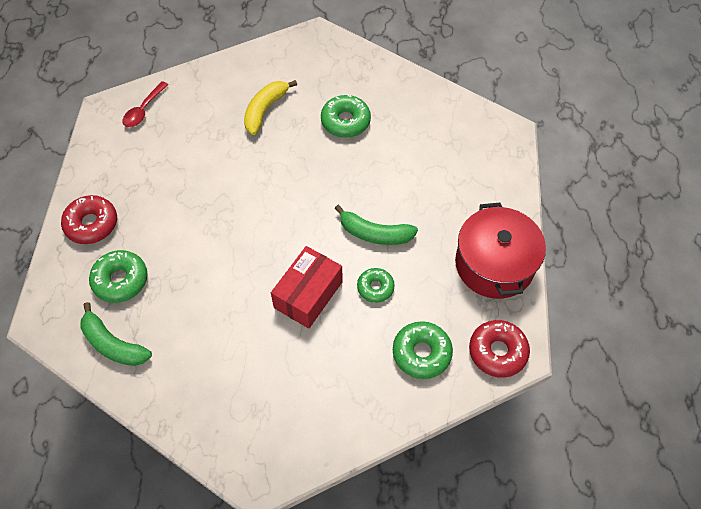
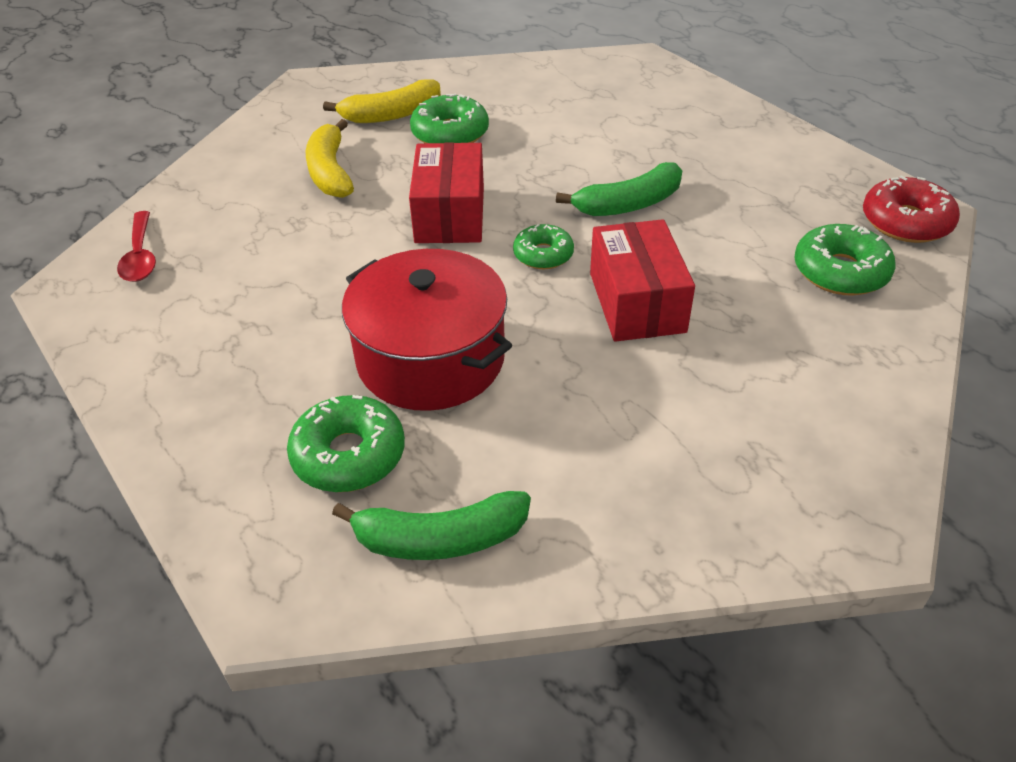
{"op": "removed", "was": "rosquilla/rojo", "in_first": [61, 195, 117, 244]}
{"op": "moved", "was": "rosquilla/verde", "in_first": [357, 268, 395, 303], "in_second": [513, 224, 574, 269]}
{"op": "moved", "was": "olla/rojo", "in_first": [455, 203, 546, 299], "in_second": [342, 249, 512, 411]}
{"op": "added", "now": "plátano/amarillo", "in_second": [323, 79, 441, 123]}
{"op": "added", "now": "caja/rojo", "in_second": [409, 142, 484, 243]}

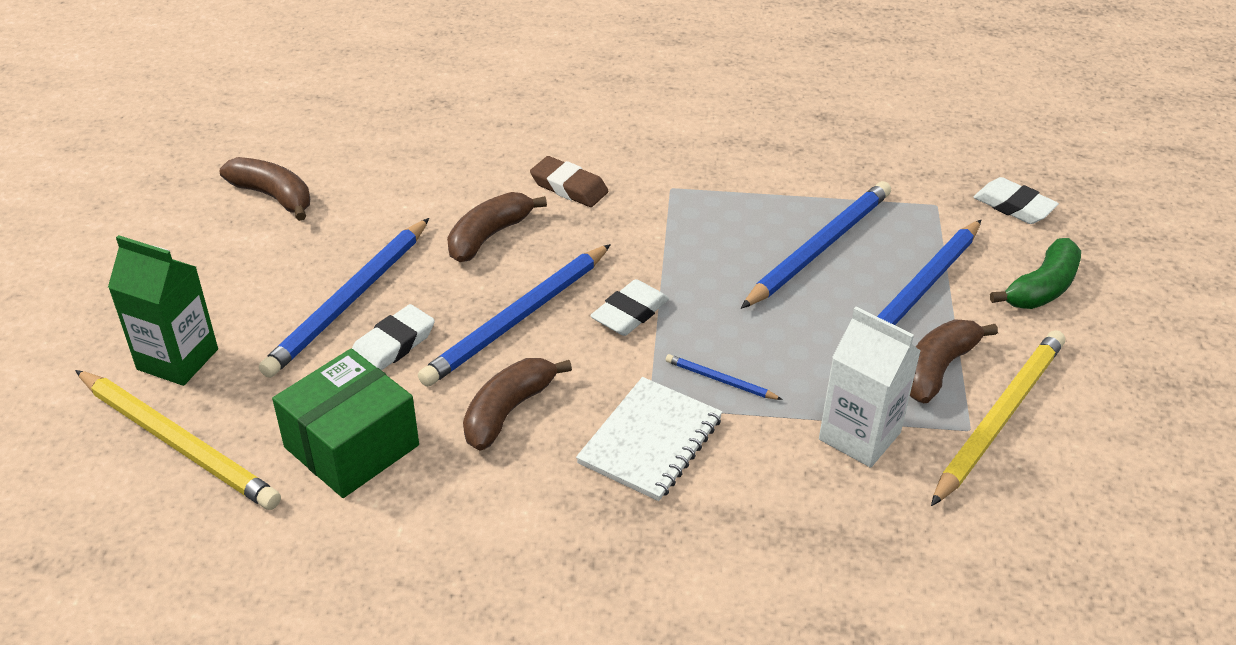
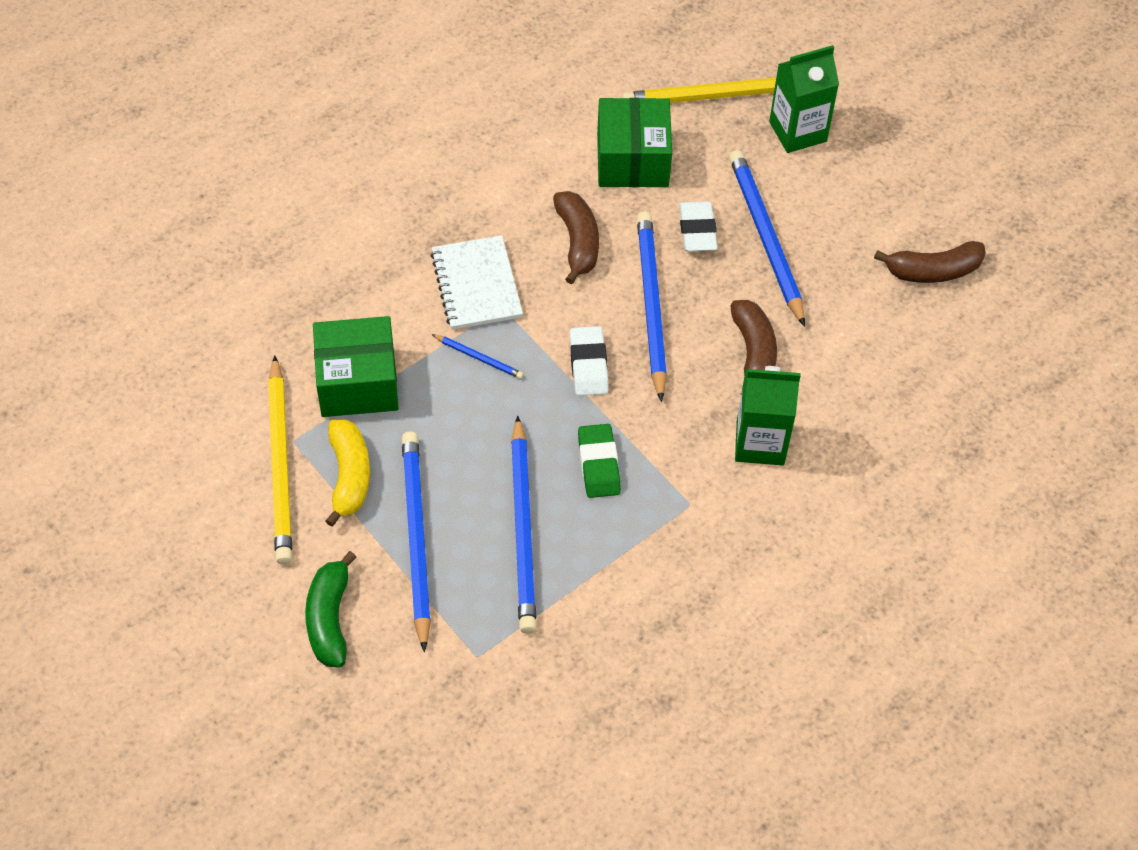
{"op": "replaced", "was": "goma de borrar/marrón", "now": "cartón de leche/verde", "in_first": [530, 156, 609, 207], "in_second": [735, 366, 801, 465]}
{"op": "turned", "was": "lápiz/azul", "in_first": [666, 354, 783, 400], "in_second": [432, 334, 524, 379], "clockwise": 45}
{"op": "replaced", "was": "cartón de leche/blanco", "now": "caja/verde", "in_first": [819, 307, 921, 468], "in_second": [313, 316, 399, 417]}
{"op": "recoloured", "was": "plátano/marrón", "now": "plátano/amarillo", "in_first": [910, 319, 998, 403], "in_second": [325, 419, 370, 527]}
{"op": "removed", "was": "goma de borrar/blanco", "in_first": [973, 177, 1059, 224]}
{"op": "added", "now": "goma de borrar/verde", "in_second": [578, 424, 621, 498]}

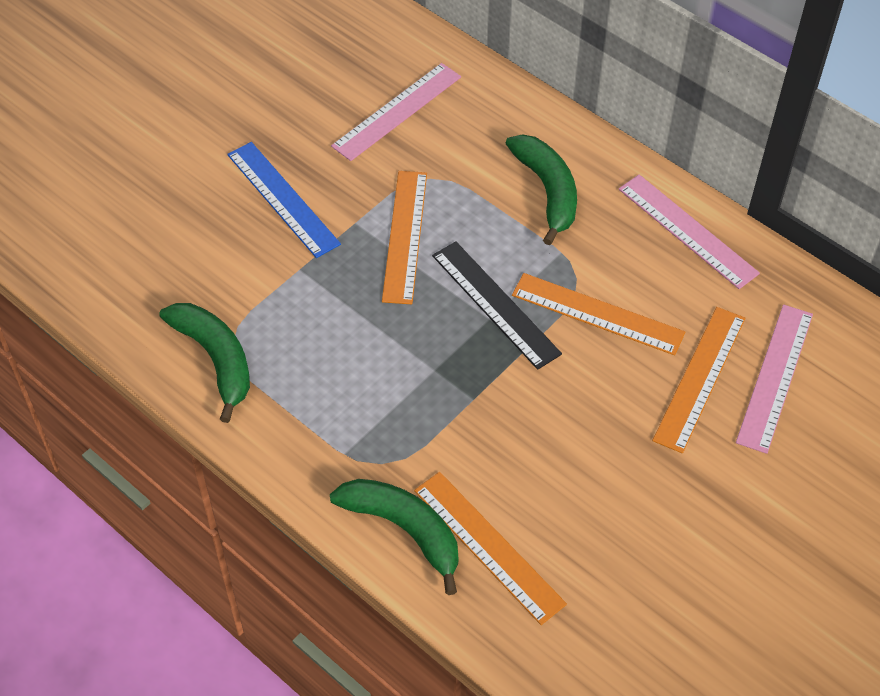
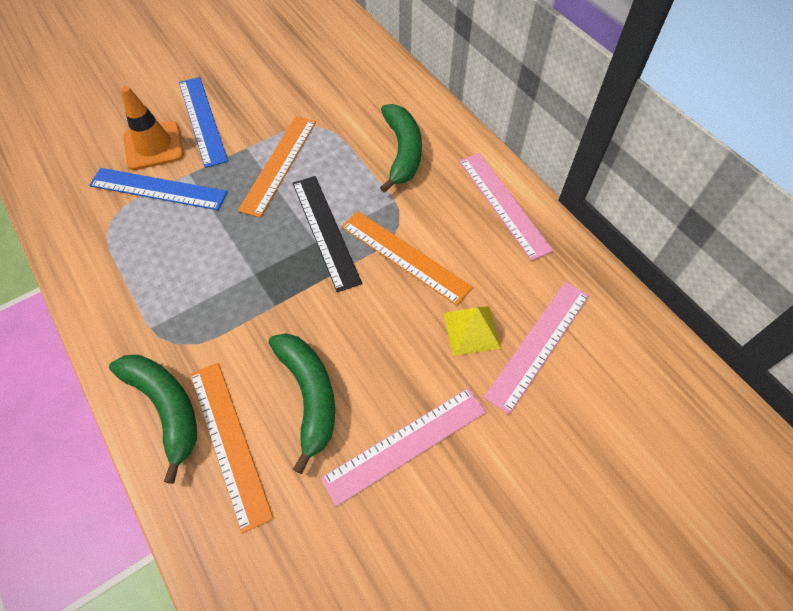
{"op": "moved", "was": "plátano/verde", "in_first": [159, 303, 250, 423], "in_second": [269, 333, 335, 474]}
{"op": "moved", "was": "regla/rosa", "in_first": [331, 63, 461, 161], "in_second": [321, 388, 486, 506]}
{"op": "replaced", "was": "regla/naranja", "now": "pirámide/amarillo", "in_first": [652, 307, 745, 453], "in_second": [443, 306, 501, 356]}
{"op": "added", "now": "regla/azul", "in_second": [89, 168, 227, 210]}
{"op": "added", "now": "cono de tráfico/naranja", "in_second": [121, 86, 184, 170]}

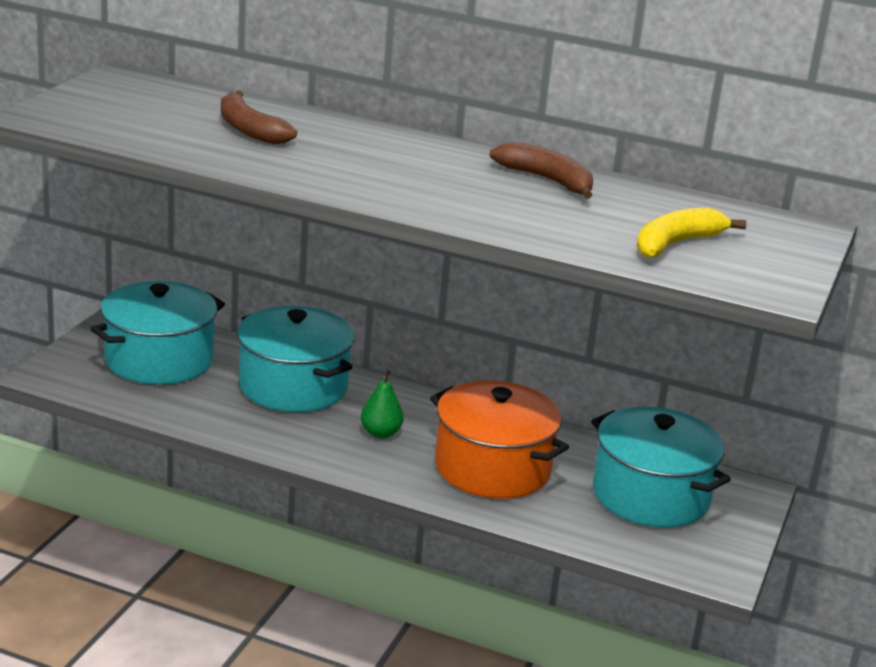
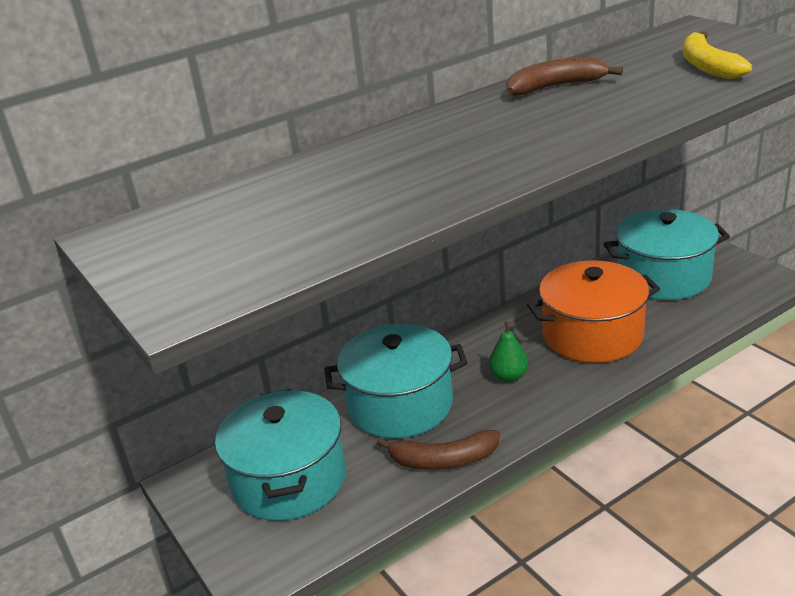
{"op": "moved", "was": "plátano/marrón", "in_first": [221, 91, 297, 144], "in_second": [377, 430, 500, 470]}

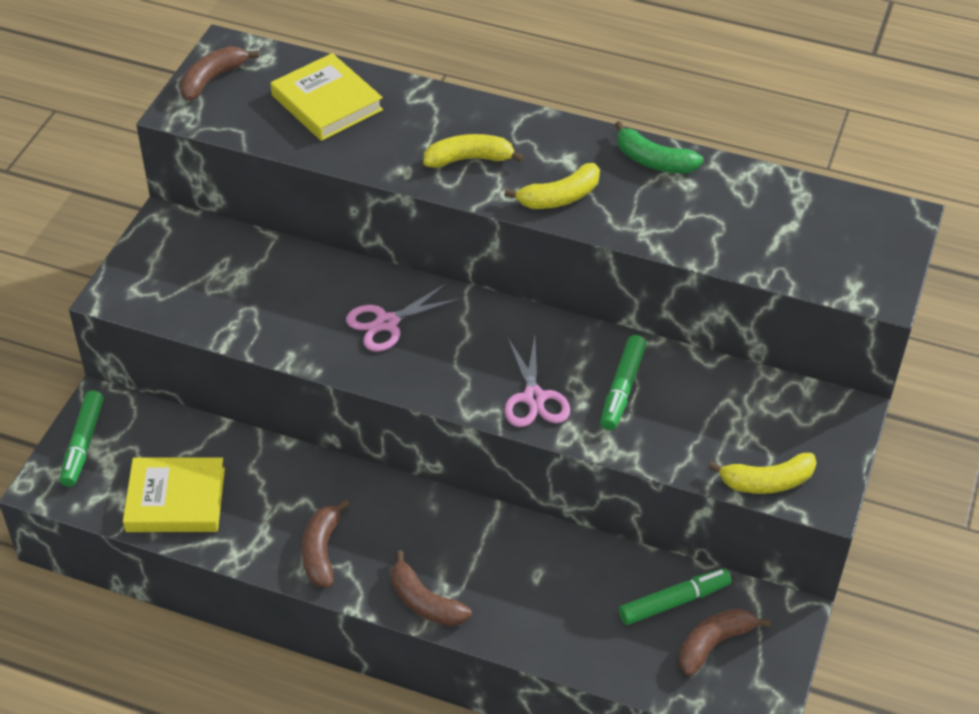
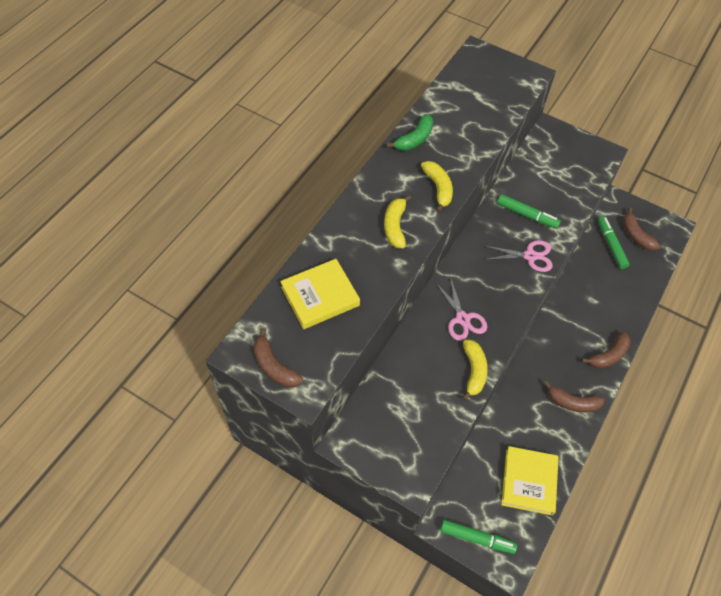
{"op": "moved", "was": "plátano/amarillo", "in_first": [708, 453, 816, 494], "in_second": [462, 339, 488, 400]}

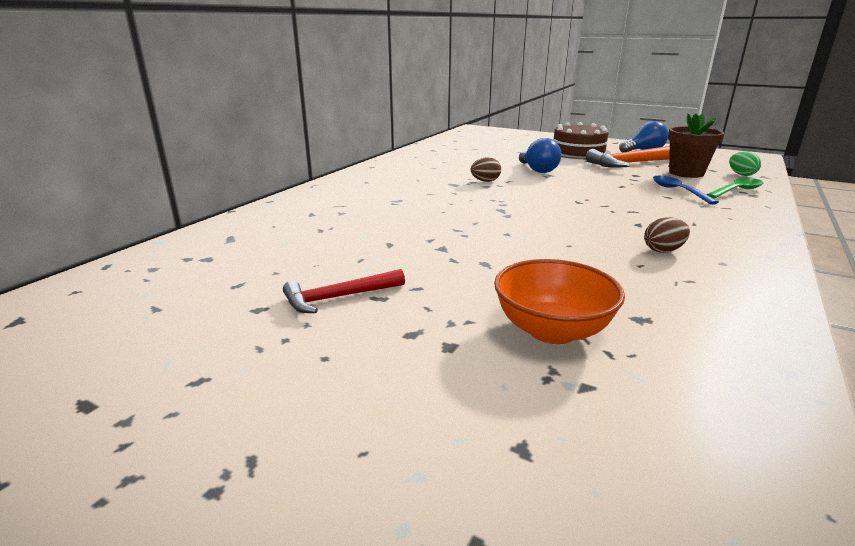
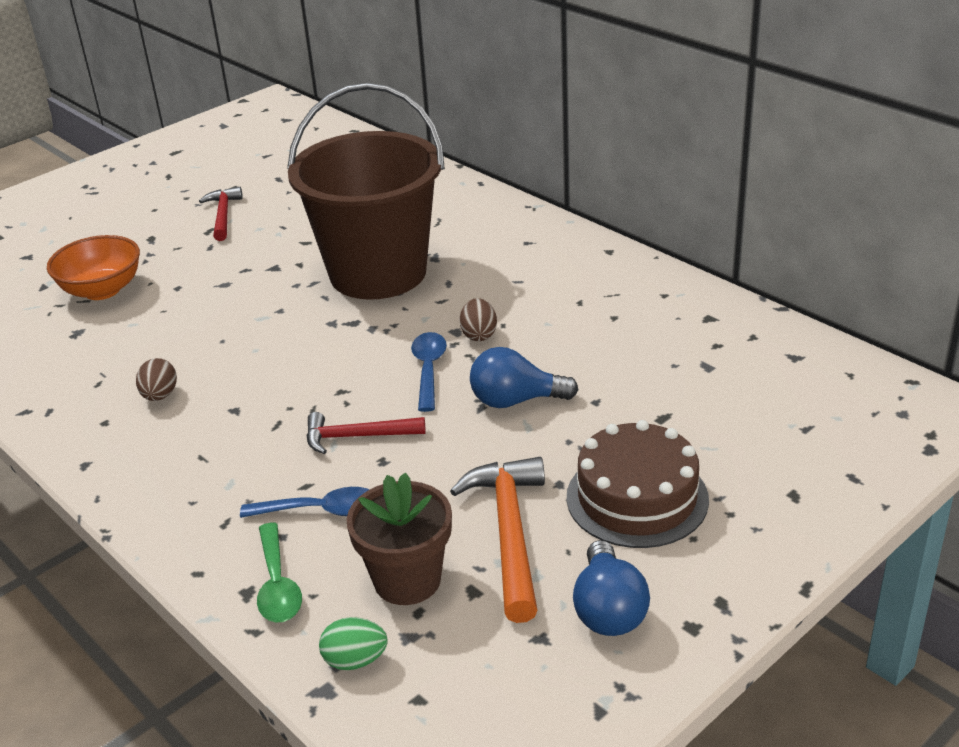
{"op": "added", "now": "balde/marrón", "in_second": [287, 83, 445, 300]}
{"op": "added", "now": "martillo/rojo", "in_second": [306, 412, 426, 454]}
{"op": "added", "now": "cuchara/azul", "in_second": [411, 332, 447, 412]}

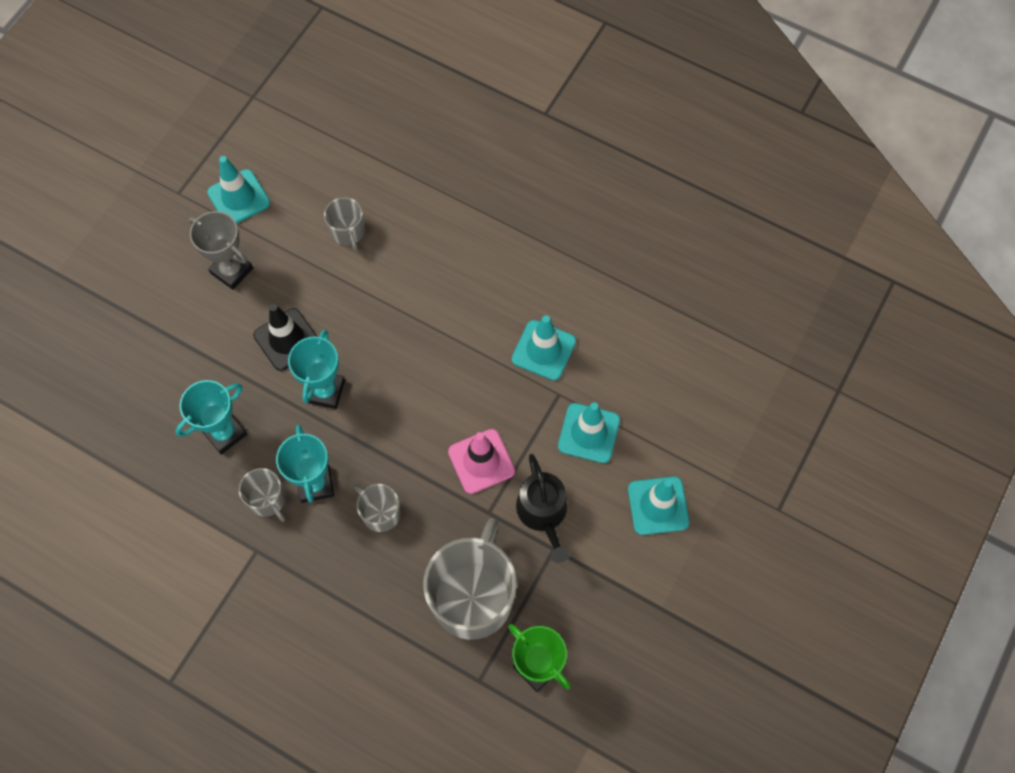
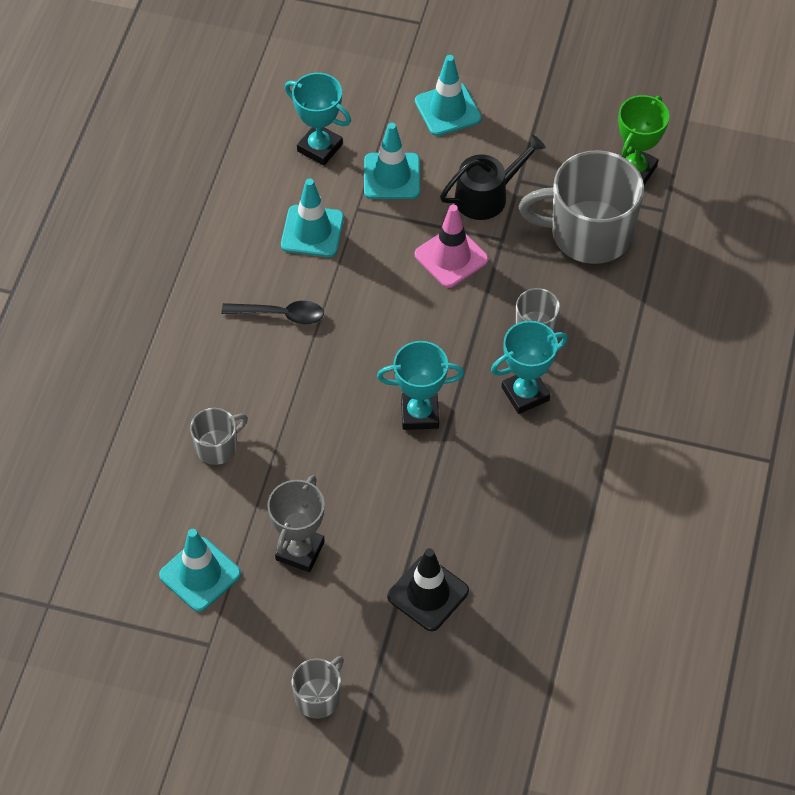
{"op": "moved", "was": "trofeo/turquesa", "in_first": [175, 380, 247, 455], "in_second": [285, 73, 351, 166]}
{"op": "moved", "was": "taza/gris", "in_first": [239, 468, 286, 522], "in_second": [291, 656, 344, 719]}
{"op": "moved", "was": "cono de tráfico/negro", "in_first": [253, 304, 318, 371], "in_second": [387, 548, 469, 631]}
{"op": "added", "now": "cuchara/negro", "in_second": [222, 301, 324, 324]}

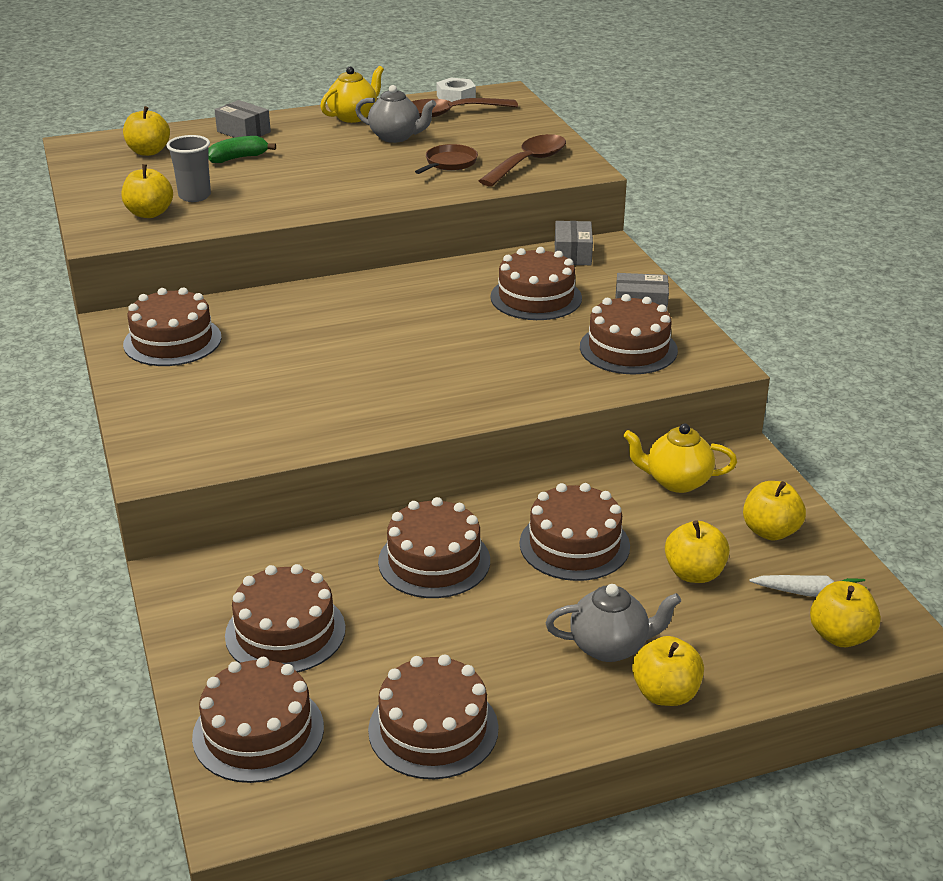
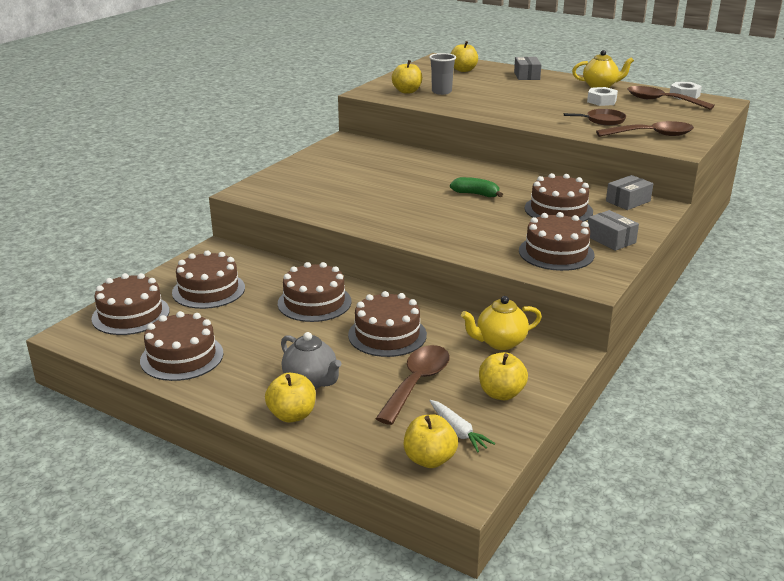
{"op": "removed", "was": "tarta/marrón", "in_first": [123, 288, 222, 366]}
{"op": "moved", "was": "plátano/verde", "in_first": [209, 136, 276, 163], "in_second": [450, 177, 503, 197]}
{"op": "replaced", "was": "tetera/gris", "now": "tuerca/blanco", "in_first": [355, 85, 436, 143], "in_second": [587, 87, 618, 106]}
{"op": "turned", "was": "tetera/amarillo", "in_first": [623, 424, 737, 493], "in_second": [461, 296, 542, 350], "clockwise": -75}
{"op": "replaced", "was": "manzana/amarillo", "now": "cuchara/marrón", "in_first": [665, 520, 730, 583], "in_second": [375, 345, 450, 425]}

